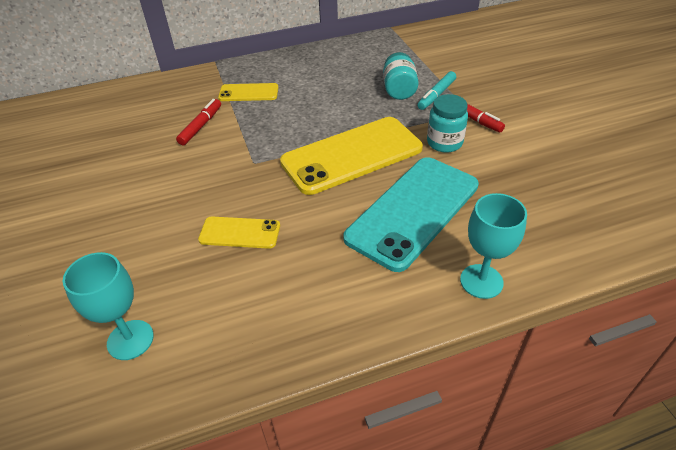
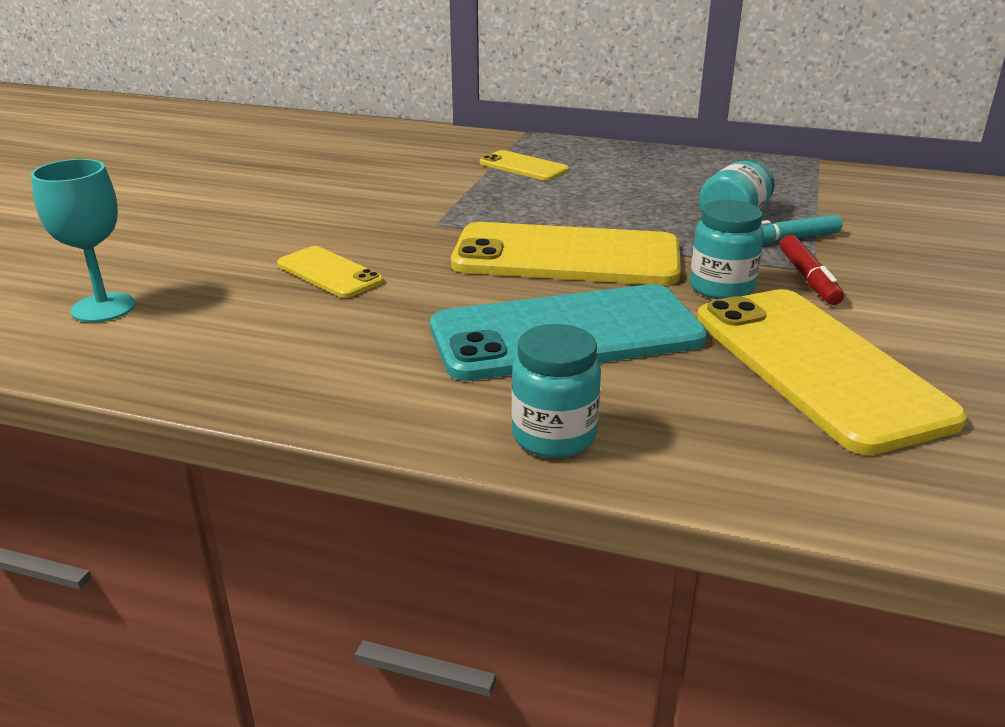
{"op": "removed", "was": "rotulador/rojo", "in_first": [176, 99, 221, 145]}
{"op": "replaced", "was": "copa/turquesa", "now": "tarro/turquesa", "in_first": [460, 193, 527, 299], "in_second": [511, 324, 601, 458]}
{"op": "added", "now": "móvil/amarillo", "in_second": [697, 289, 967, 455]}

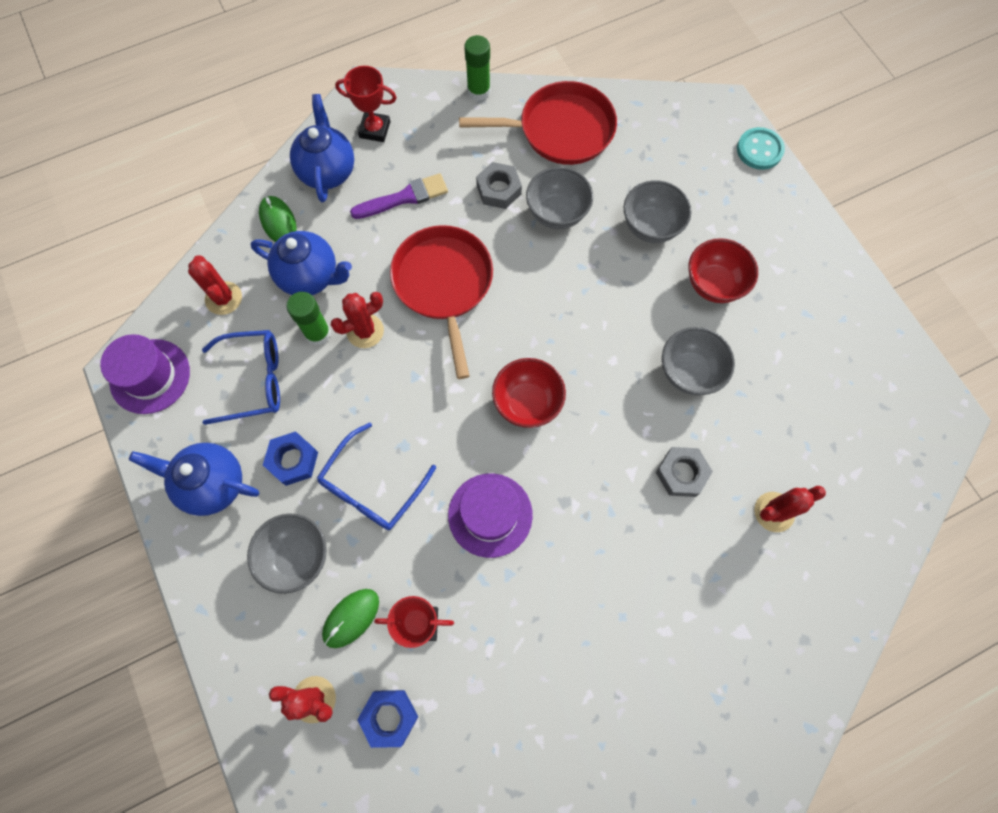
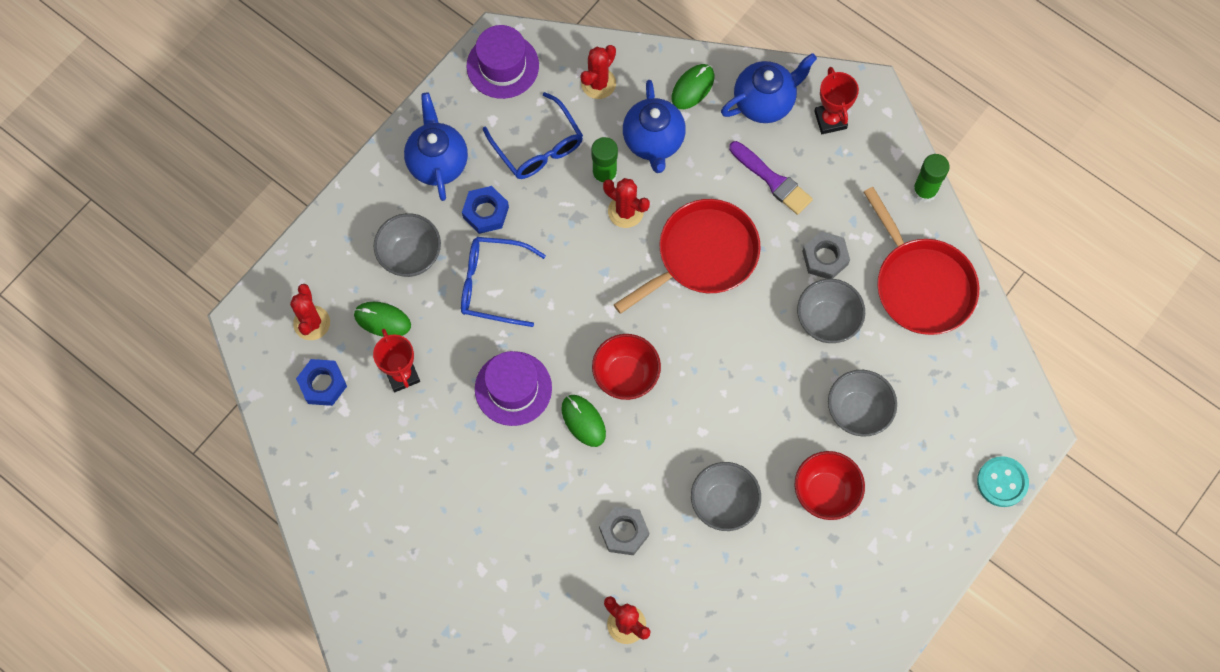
{"op": "added", "now": "ratón/verde", "in_second": [561, 395, 606, 447]}

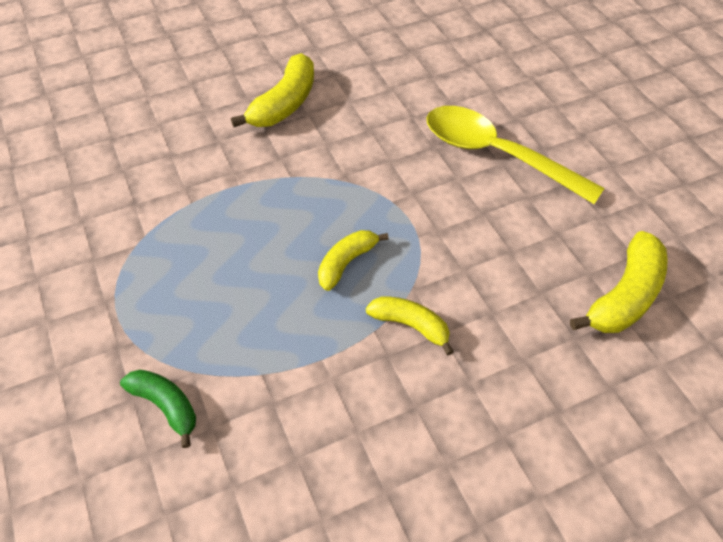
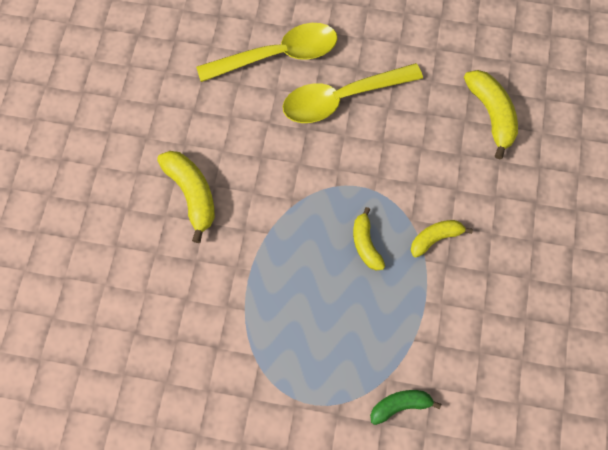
{"op": "added", "now": "cuchara/amarillo", "in_second": [196, 23, 338, 82]}

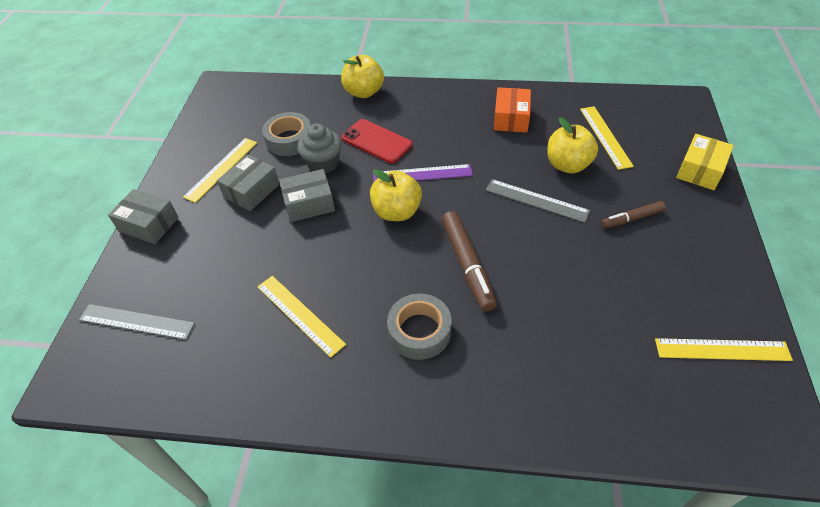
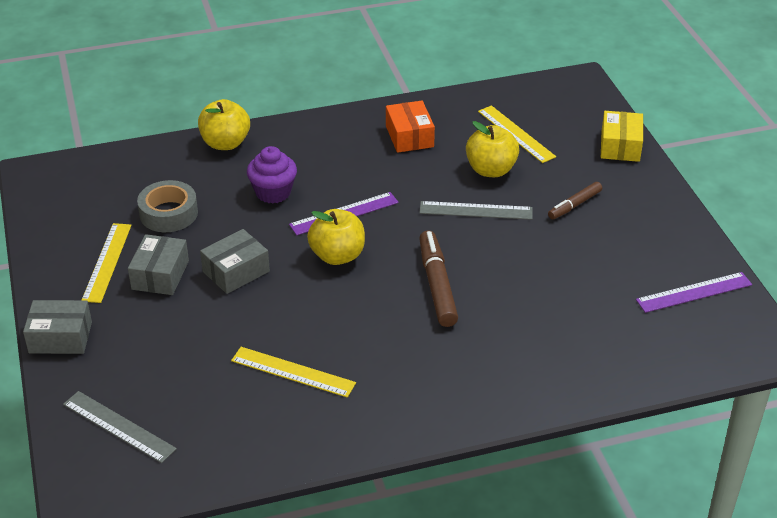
{"op": "turned", "was": "regla/gris", "in_first": [79, 304, 195, 340], "in_second": [63, 391, 177, 463], "clockwise": 45}
{"op": "removed", "was": "magdalena/gris", "in_first": [297, 124, 342, 174]}
{"op": "replaced", "was": "móvil/rojo", "now": "magdalena/morado", "in_first": [341, 119, 413, 163], "in_second": [247, 146, 297, 203]}
{"op": "removed", "was": "cinta adhesiva/gris", "in_first": [387, 294, 451, 360]}
{"op": "turned", "was": "rotulador/marrón", "in_first": [442, 211, 497, 312], "in_second": [419, 230, 458, 327], "clockwise": -150}
{"op": "recoloured", "was": "regla/amarillo", "now": "regla/morado", "in_first": [655, 338, 793, 361], "in_second": [636, 272, 752, 313]}

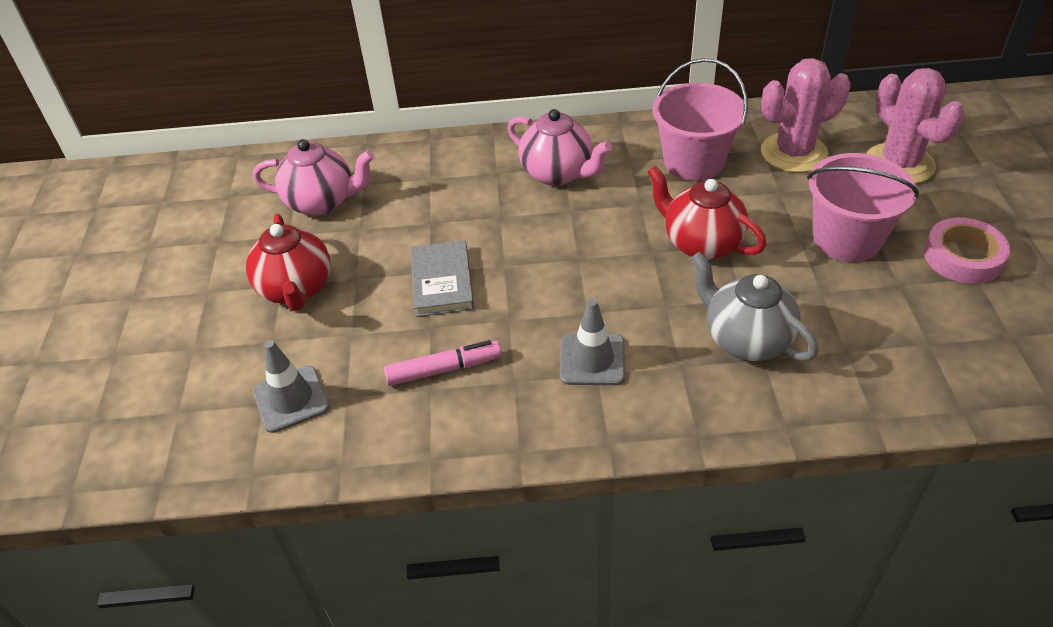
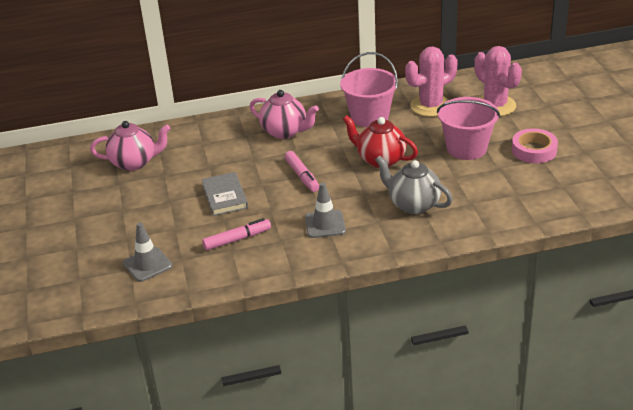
{"op": "removed", "was": "tetera/rojo", "in_first": [246, 214, 331, 311]}
{"op": "added", "now": "rotulador/rosa", "in_second": [284, 151, 319, 192]}

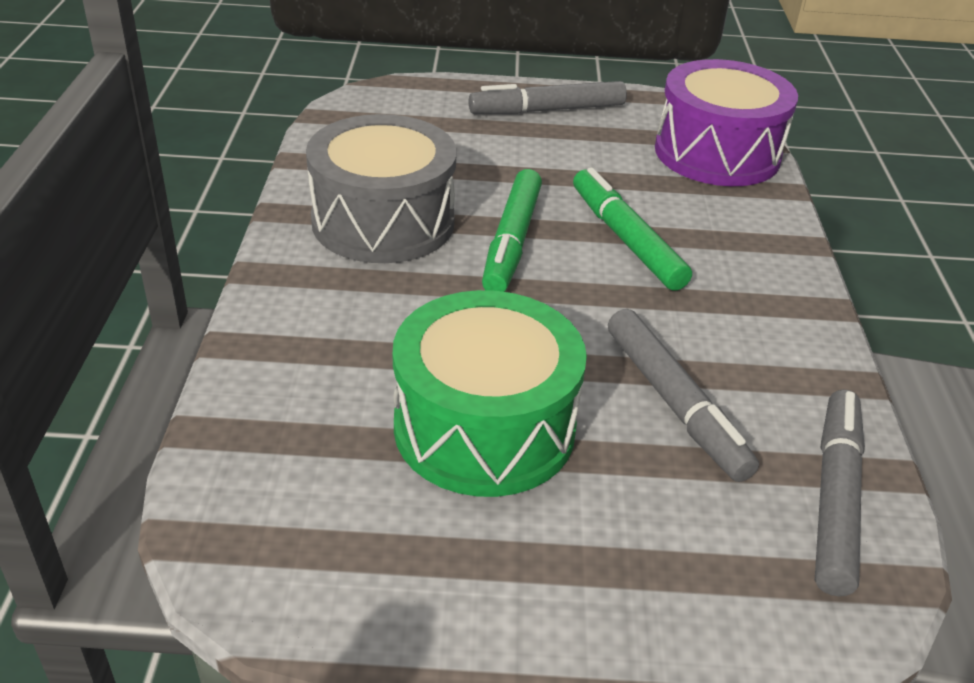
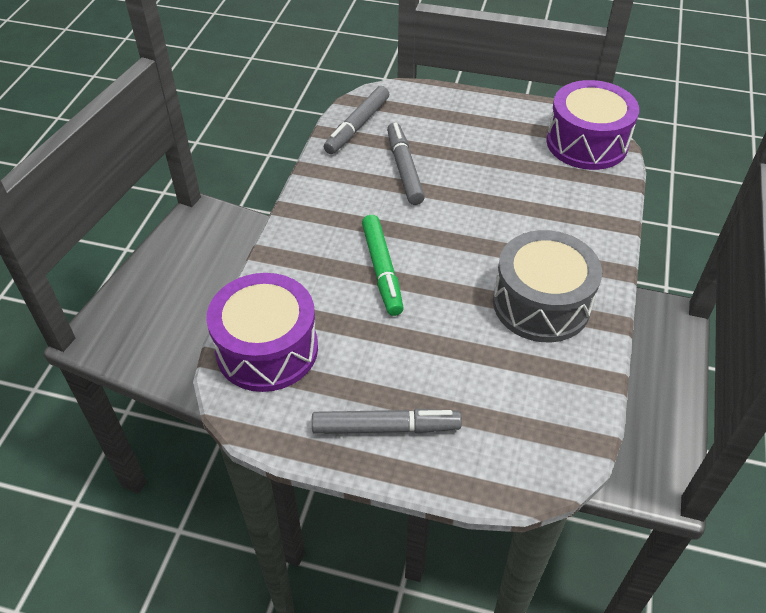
{"op": "removed", "was": "tambor/verde", "in_first": [393, 290, 587, 497]}
{"op": "removed", "was": "rotulador/verde", "in_first": [482, 169, 542, 292]}
{"op": "added", "now": "tambor/morado", "in_second": [546, 80, 639, 170]}

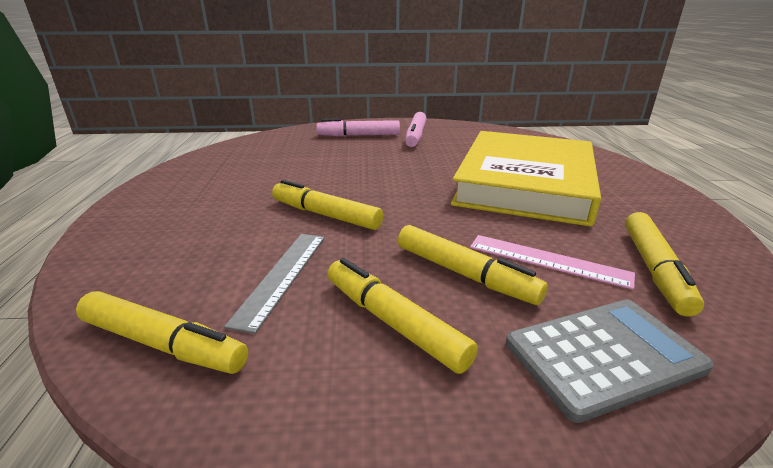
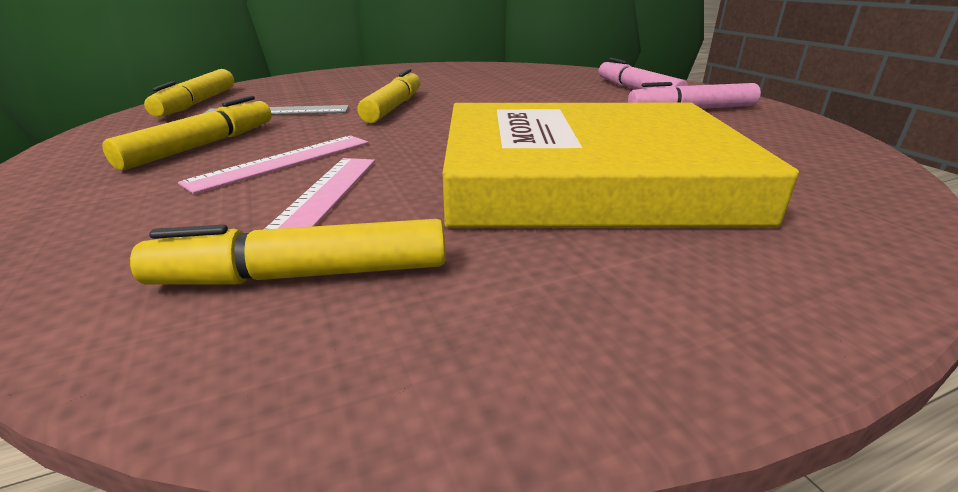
{"op": "replaced", "was": "rotulador/amarillo", "now": "regla/rosa", "in_first": [398, 225, 548, 305], "in_second": [178, 135, 369, 194]}
{"op": "removed", "was": "calculadora/gris", "in_first": [506, 300, 714, 423]}

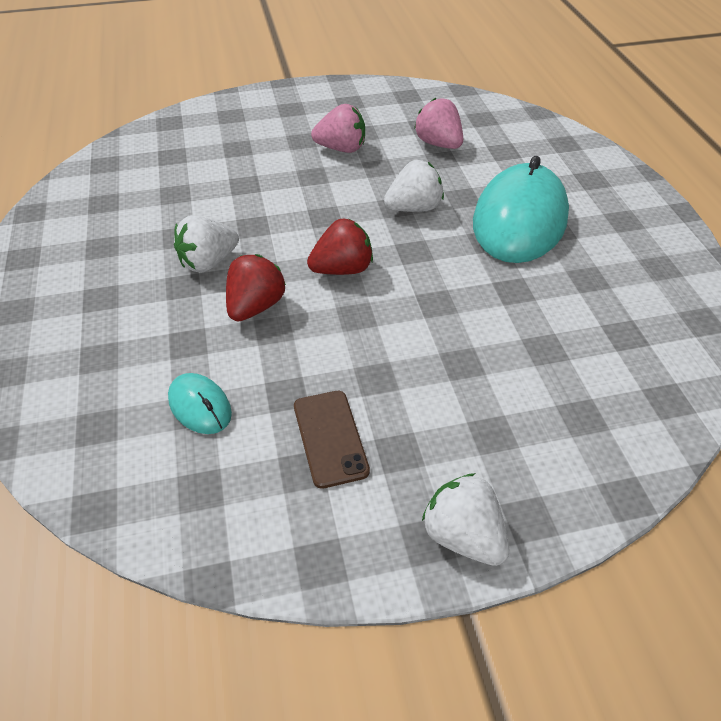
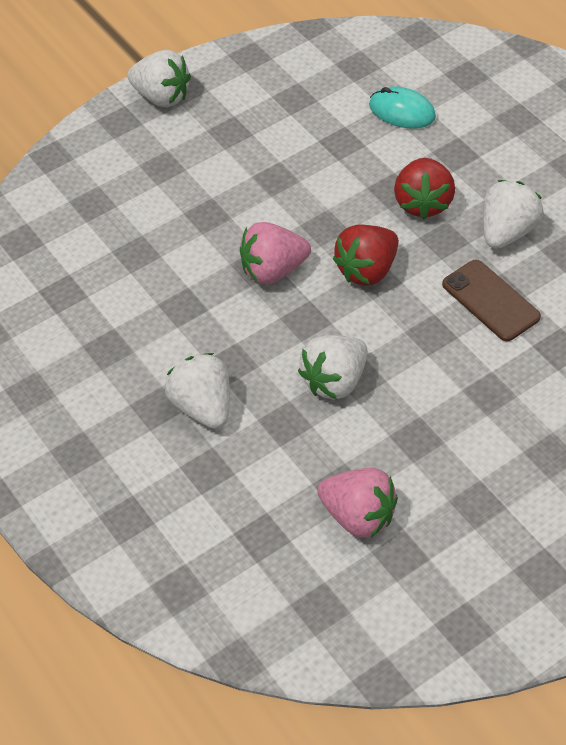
{"op": "moved", "was": "móvil/marrón", "in_first": [294, 391, 370, 489], "in_second": [442, 260, 541, 341]}
{"op": "moved", "was": "fresa/rosa", "in_first": [311, 104, 365, 153], "in_second": [240, 222, 311, 284]}
{"op": "replaced", "was": "ratón/turquesa", "now": "fresa/blanco", "in_first": [473, 156, 569, 263], "in_second": [165, 353, 230, 429]}

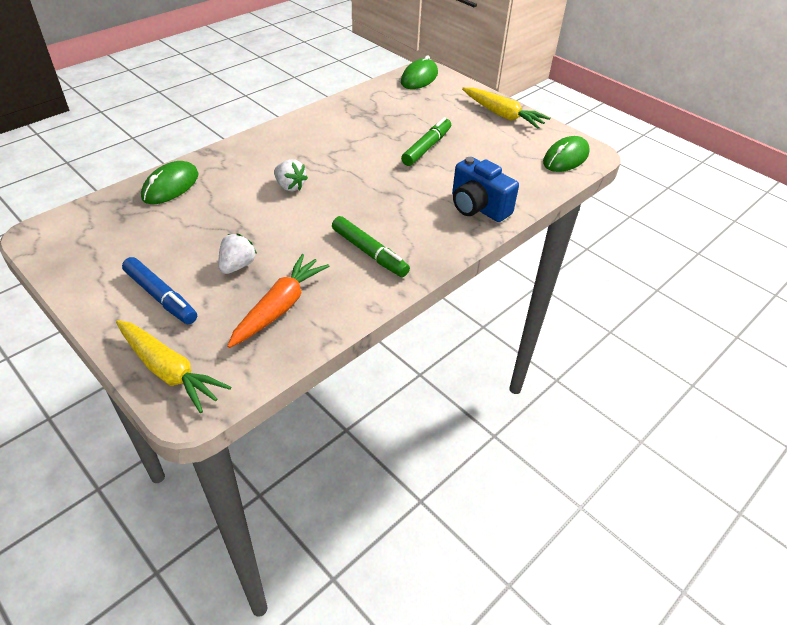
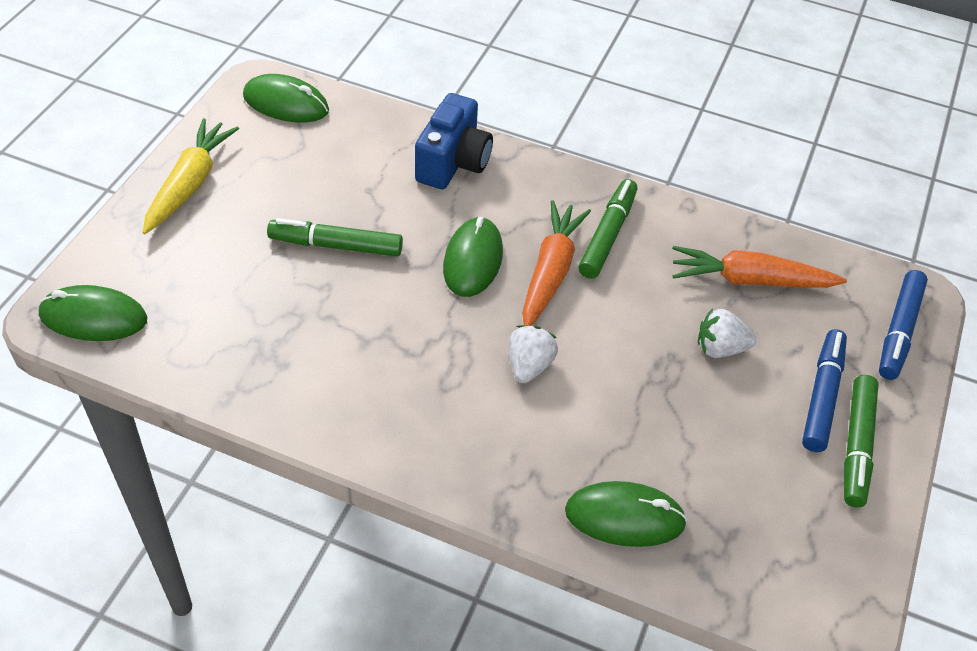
{"op": "replaced", "was": "zanahoria/amarillo", "now": "rotulador/azul", "in_first": [116, 320, 231, 413], "in_second": [879, 270, 928, 380]}
{"op": "added", "now": "ratón/verde", "in_second": [443, 217, 503, 297]}
{"op": "added", "now": "zanahoria/naranja", "in_second": [522, 200, 591, 326]}
{"op": "added", "now": "rotulador/verde", "in_second": [844, 375, 879, 508]}

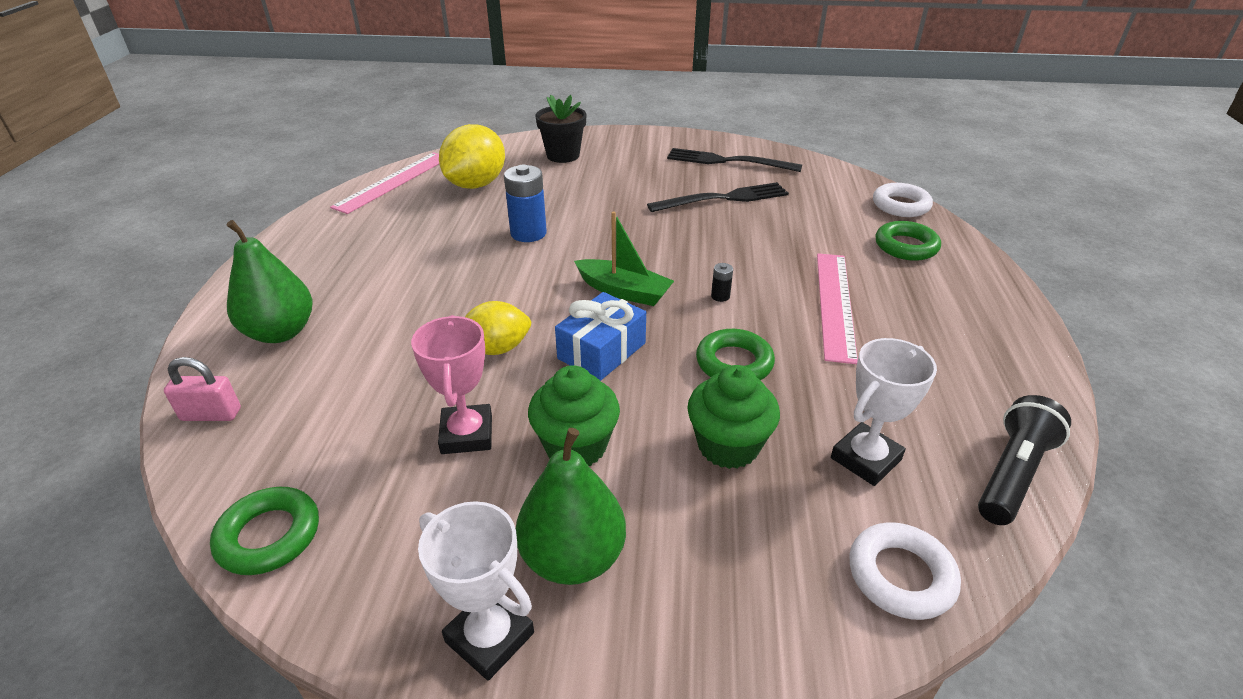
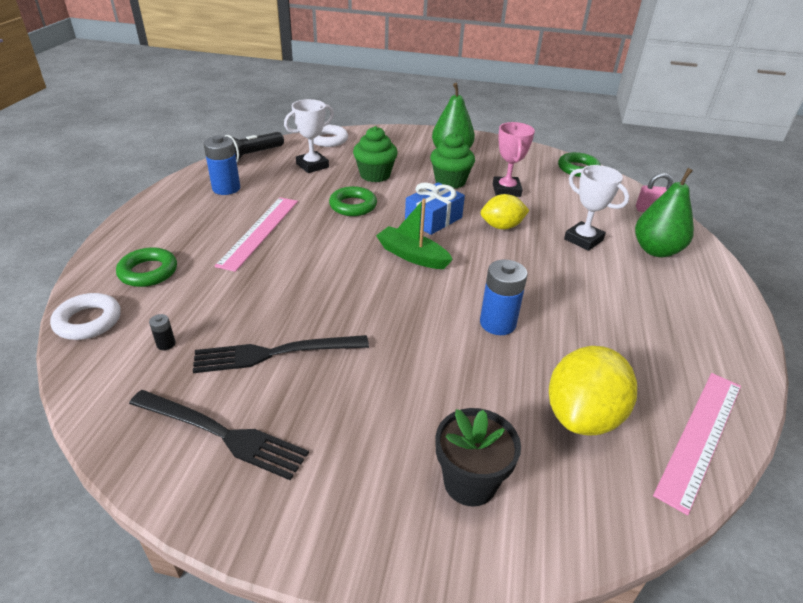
{"op": "moved", "was": "trofeo/blanco", "in_first": [418, 501, 534, 681], "in_second": [564, 165, 629, 251]}
{"op": "moved", "was": "pila/negro", "in_first": [711, 263, 733, 302], "in_second": [149, 314, 175, 350]}
{"op": "added", "now": "pila/azul", "in_second": [204, 135, 240, 195]}

